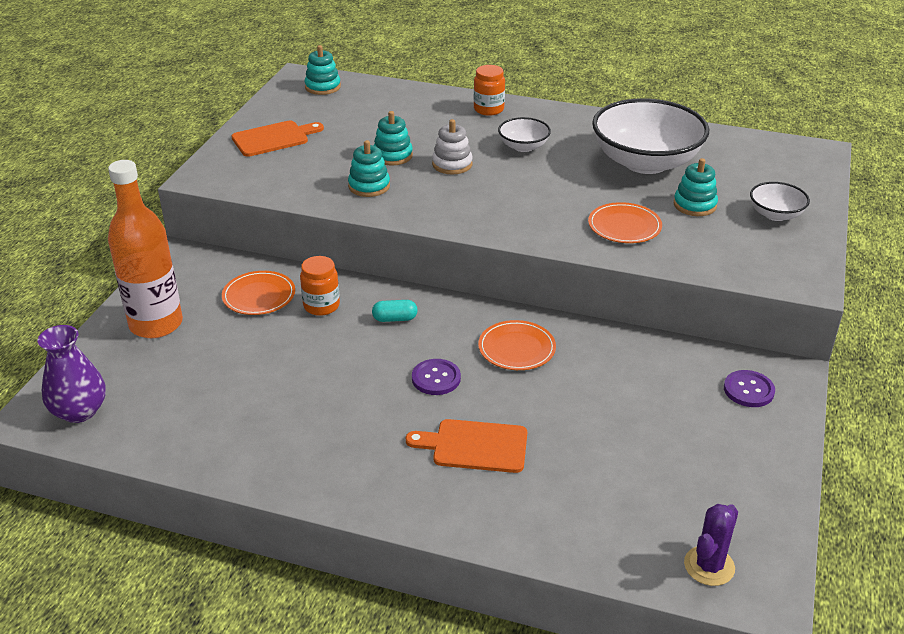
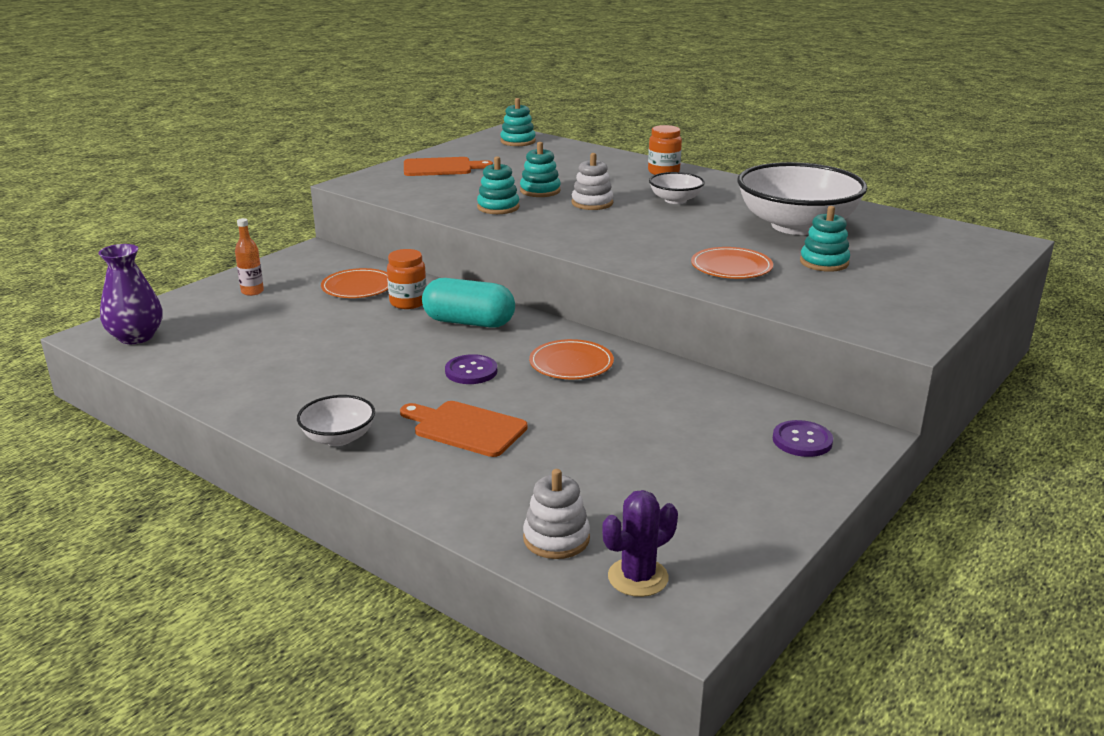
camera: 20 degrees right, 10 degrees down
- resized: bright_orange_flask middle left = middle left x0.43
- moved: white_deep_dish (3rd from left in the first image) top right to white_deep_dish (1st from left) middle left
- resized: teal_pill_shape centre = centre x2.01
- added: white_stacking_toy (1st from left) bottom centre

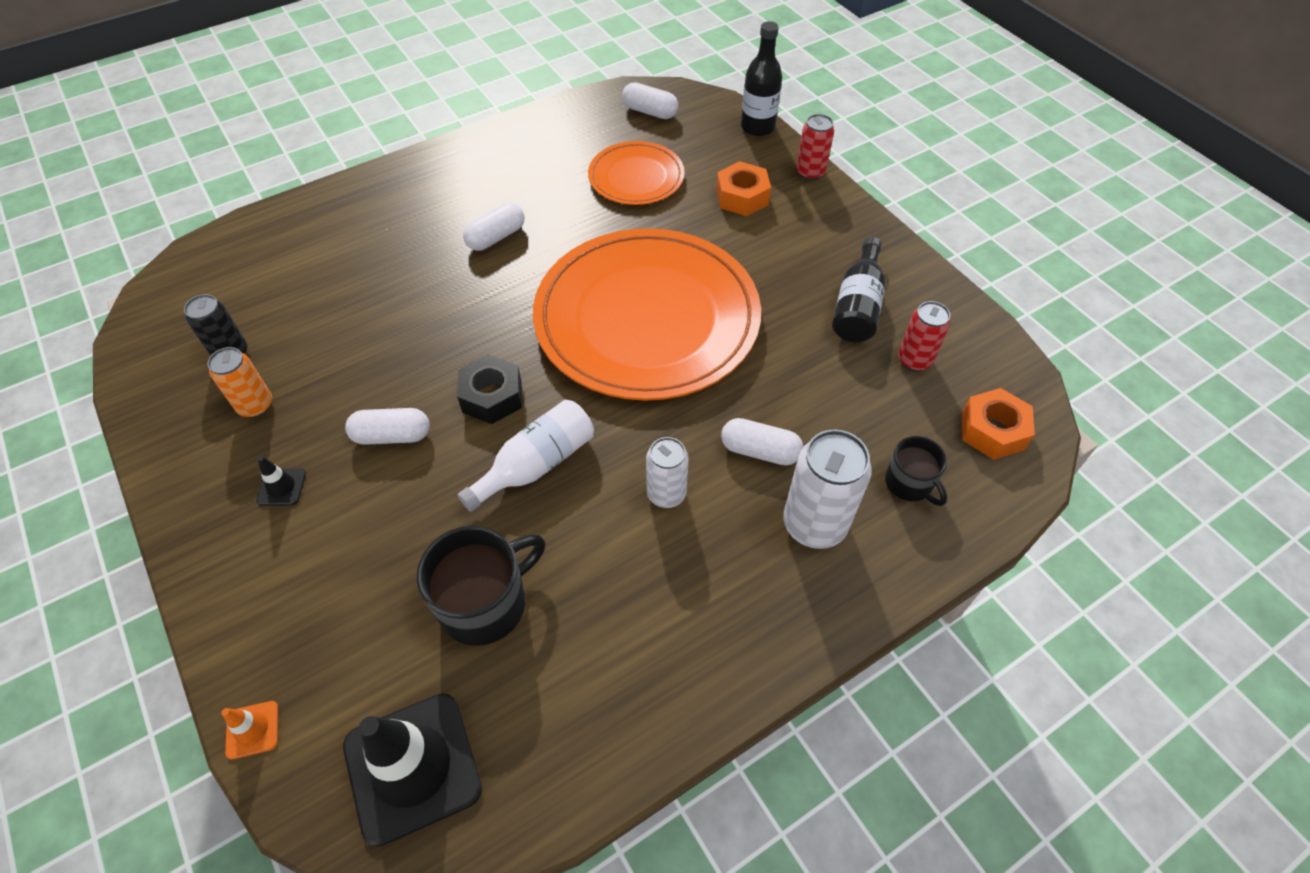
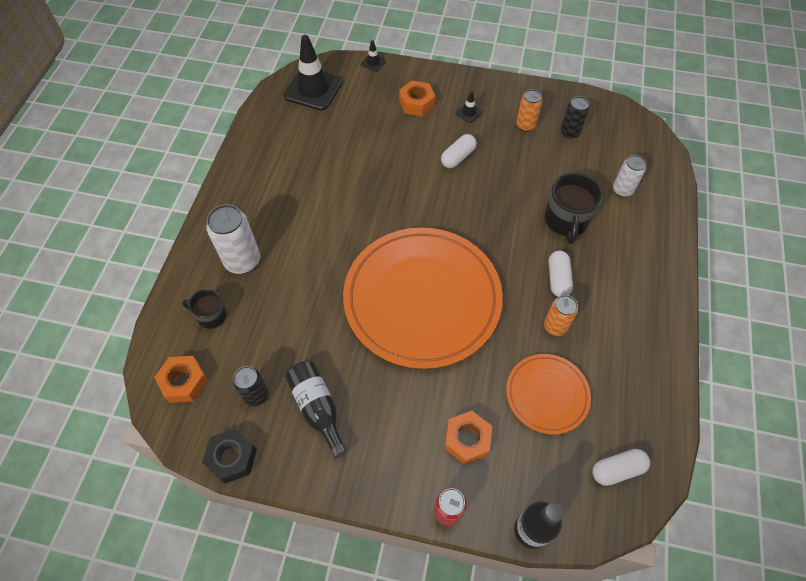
camera: 135 degrees right, 5 degrees up
- recoloured: red_can (2nd from left) middle right to jet-black_can (1st from left) middle left
- moved: jet-black_hexagon_nut centre to bottom left
- removed: white_flask centre
- removed: white_pill_shape (4th from left) centre
- moved: white_can (1st from left in the first image) centre to white_can (2nd from left) top right
- moved: jet-black_tea_mug (1st from left in the first image) bottom centre to jet-black_tea_mug (2nd from left) middle right
- recoloured: bright_orange_road_cone bottom left to jet-black_road_cone (2nd from left) top centre
- added: bright_orange_hexagon_nut (2nd from left) top centre
- added: bright_orange_can (2nd from left) middle right

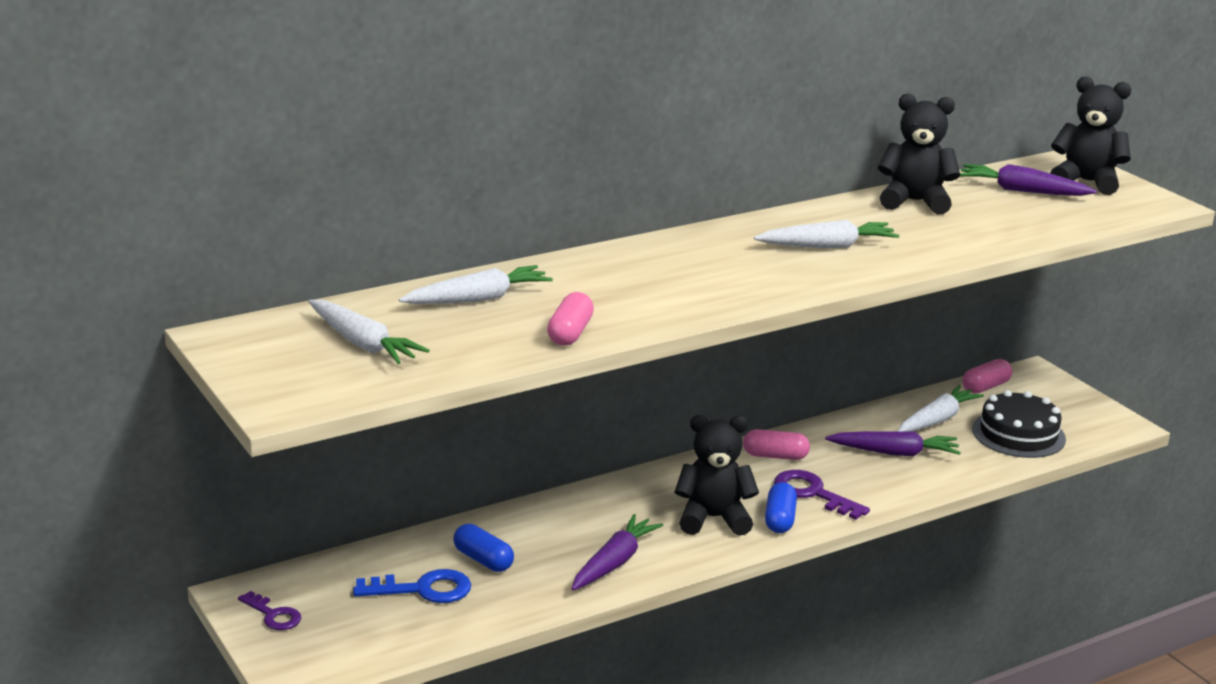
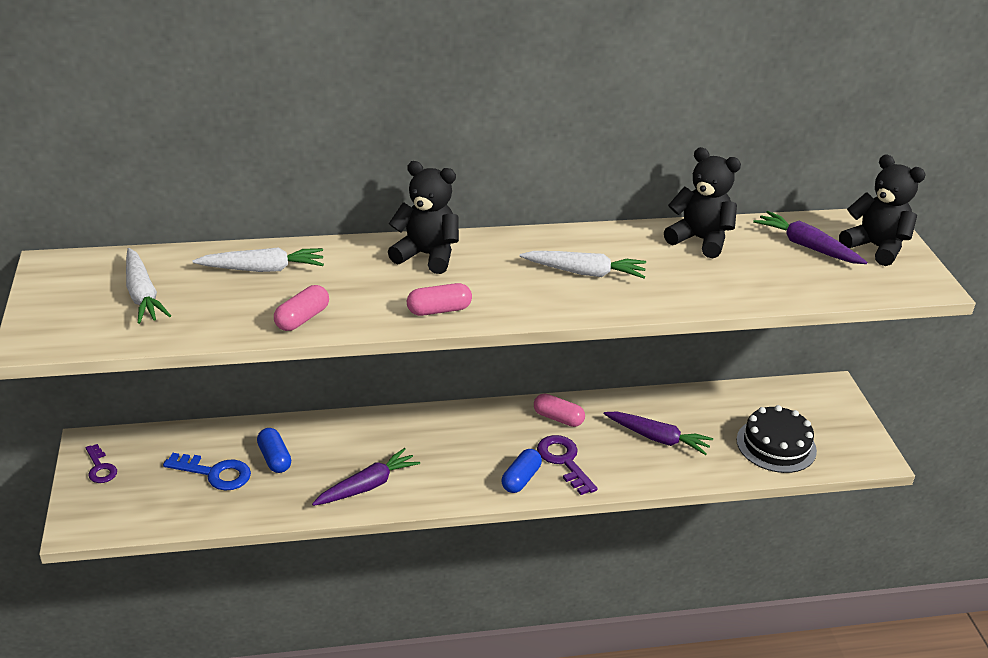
camera: 20 degrees right, 10 degrees up
- moved: rosy_pill_shape (3rd from left in the first image) middle right to rosy_pill_shape (2nd from left) centre
- removed: white_toy_carrot (4th from left) middle right
- moved: jet-black_teddy (1st from left) bottom centre to top centre

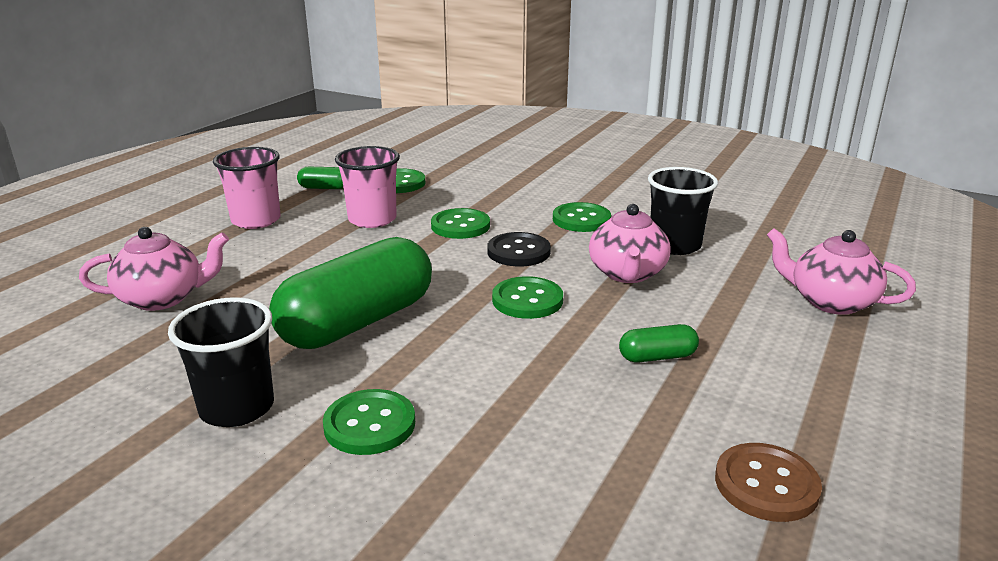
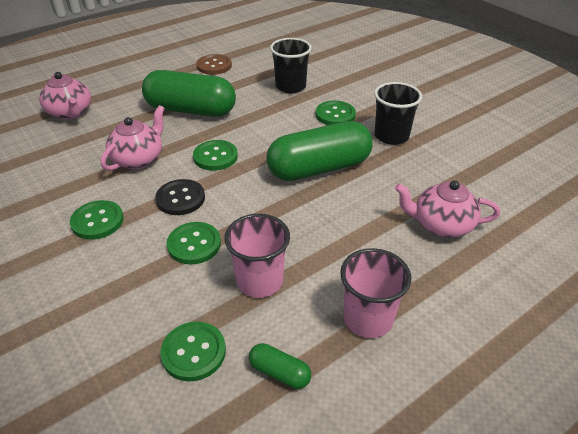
camera: 155 degrees left, 15 degrees up
- moved: jet-black_tumbler (2nd from left in the first image) middle right to jet-black_tumbler (1st from left) top centre
- resized: green_pill_shape (3rd from left in the first image) centre = top left x2.37

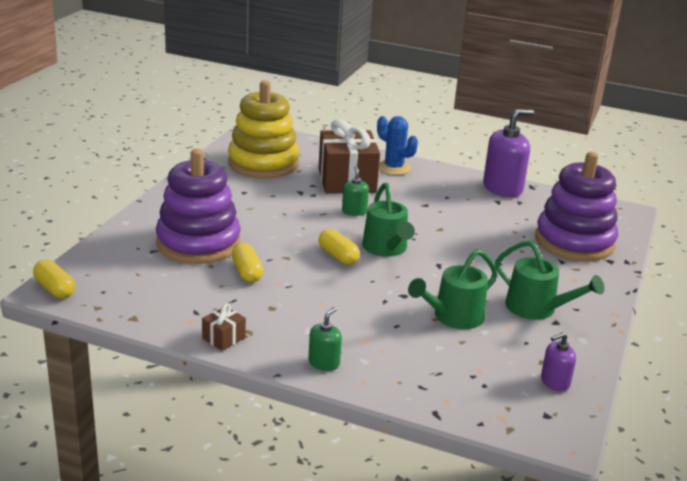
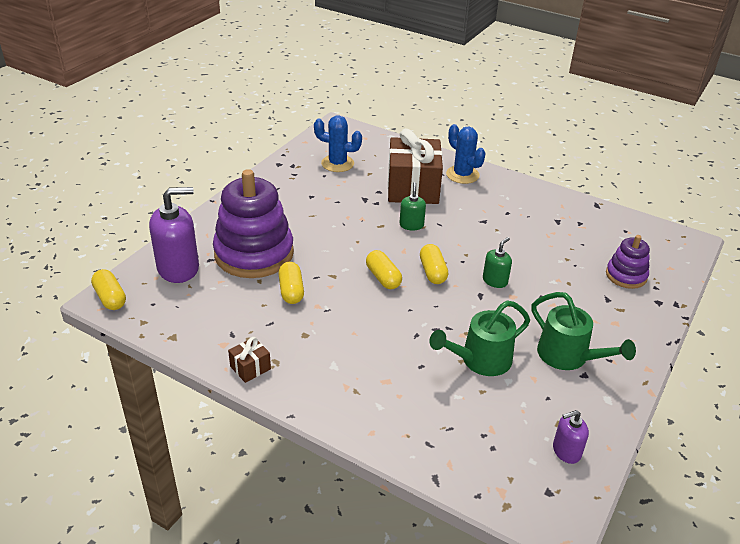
camera: 10 degrees right, 10 degrees up
- replaced: yellow_stacking_toy top centre to blue_saguaro_cactus (1st from left) top centre
- moved: royal_purple_soap_pump (1st from left) top right to middle left
- resized: royal_purple_stacking_toy (2nd from left) middle right = middle right x0.51
- replaced: green_watering_pot (1st from left) centre to yellow_pill_shape (4th from left) centre
- moved: green_soap_pump (1st from left in the first image) bottom centre to green_soap_pump (2nd from left) middle right

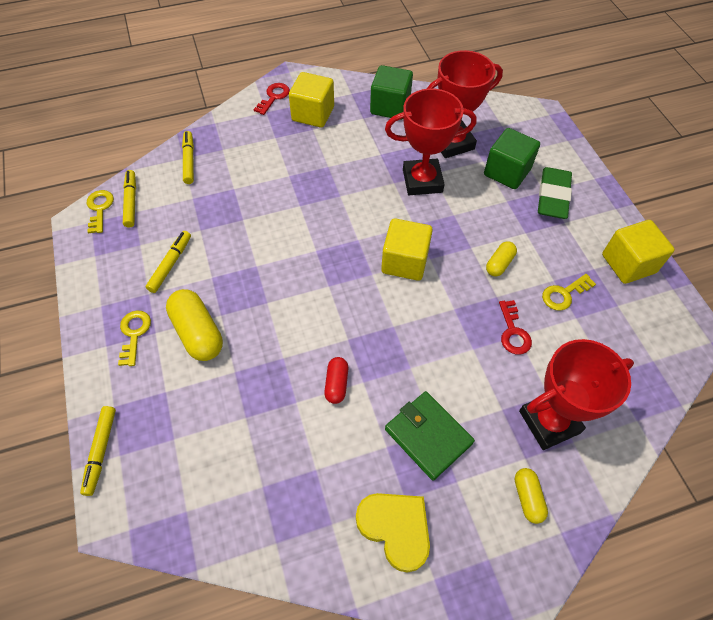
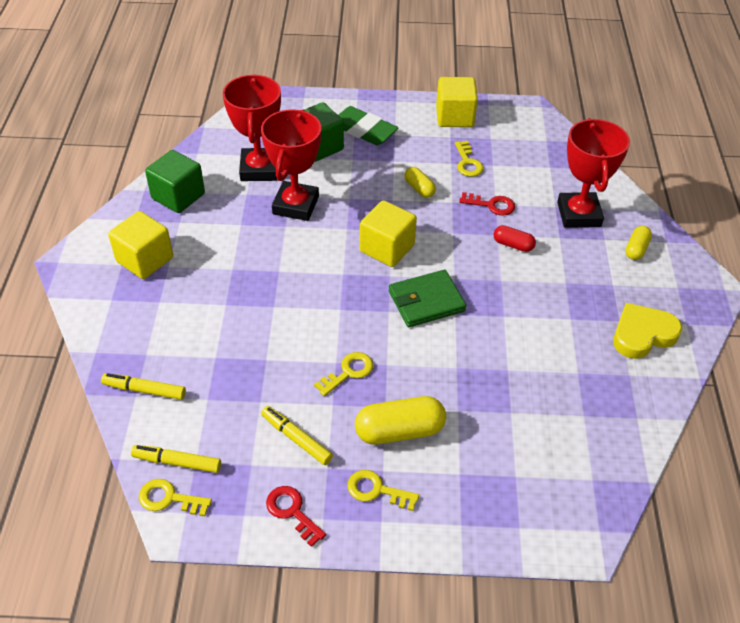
camera: 70 degrees left, 10 degrees down
- moved: red_door_key (1st from left) top centre to bottom centre
- moved: red_pill_shape centre to middle right
- moved: green_wallet bottom centre to centre
- removed: yellow_felt_pen (1st from left) bottom left
- turned: yellow_pill_shape (3rd from left) bottom right = middle right 75 degrees counterclockwise
- added: yellow_door_key (2nd from left) centre

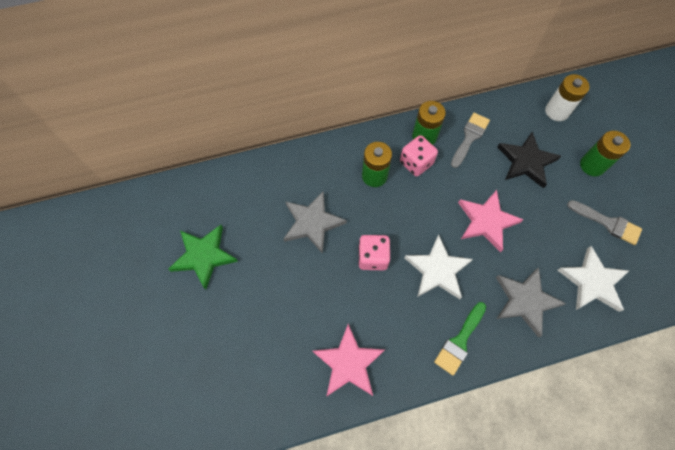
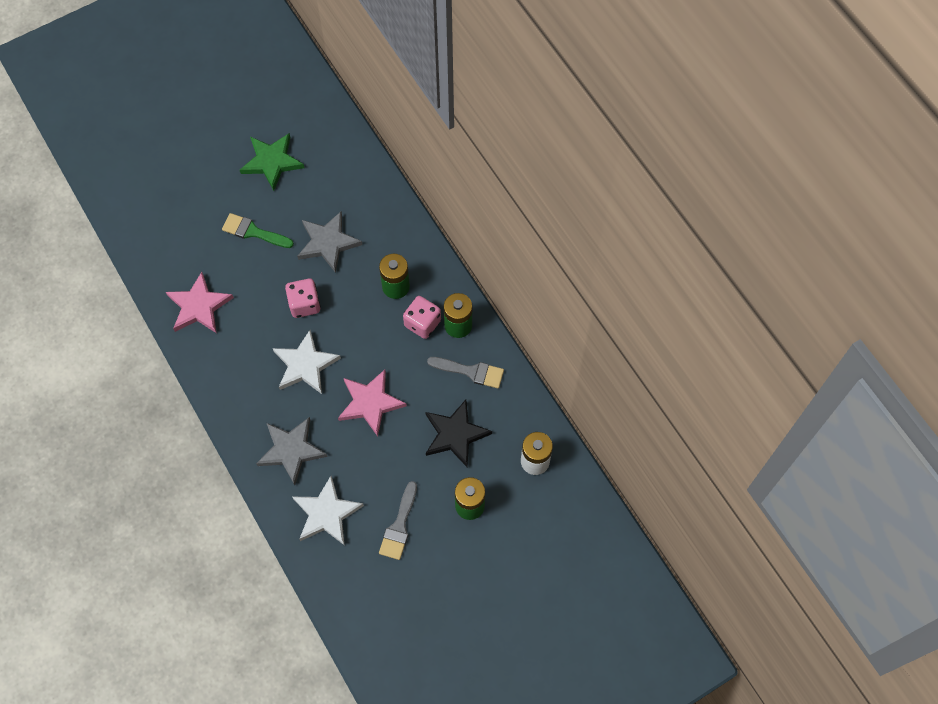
camera: 75 degrees right, 0 degrees up
- moved: green_paint_brush bottom right to top left

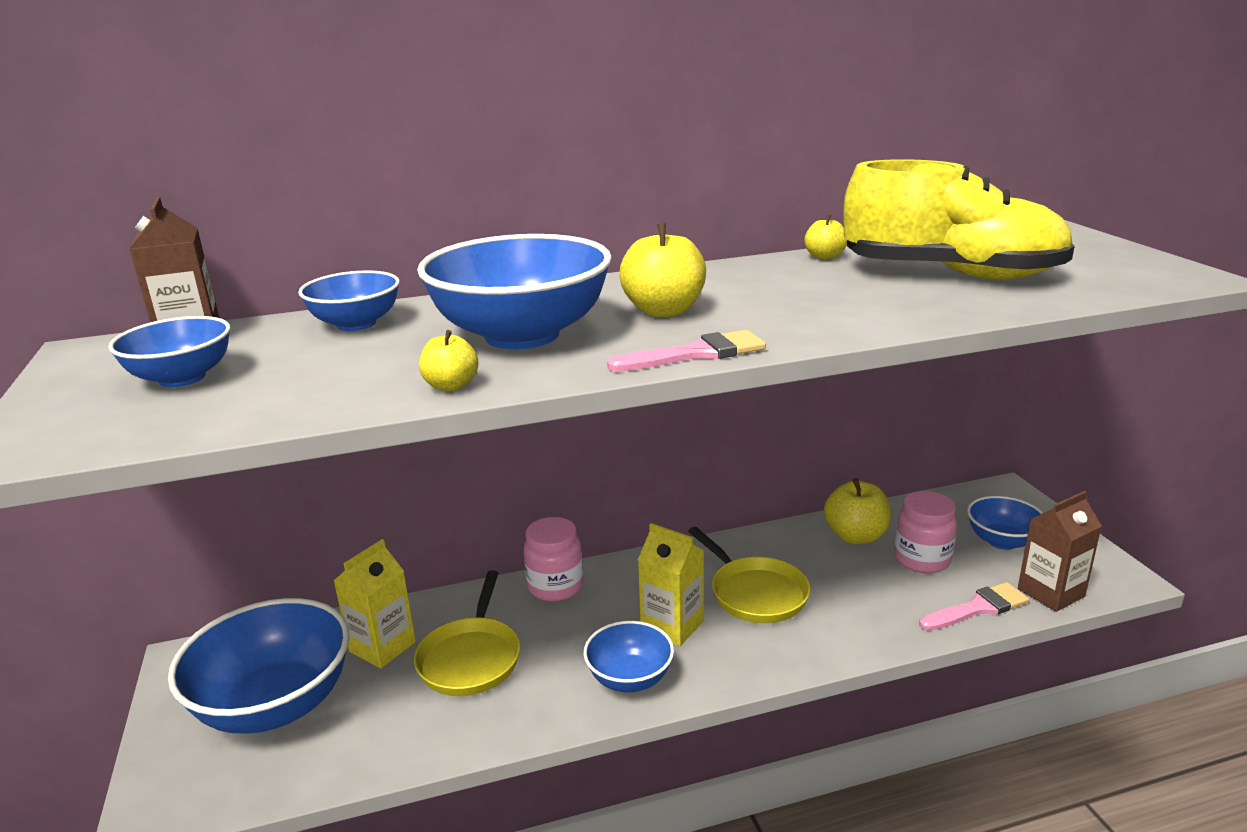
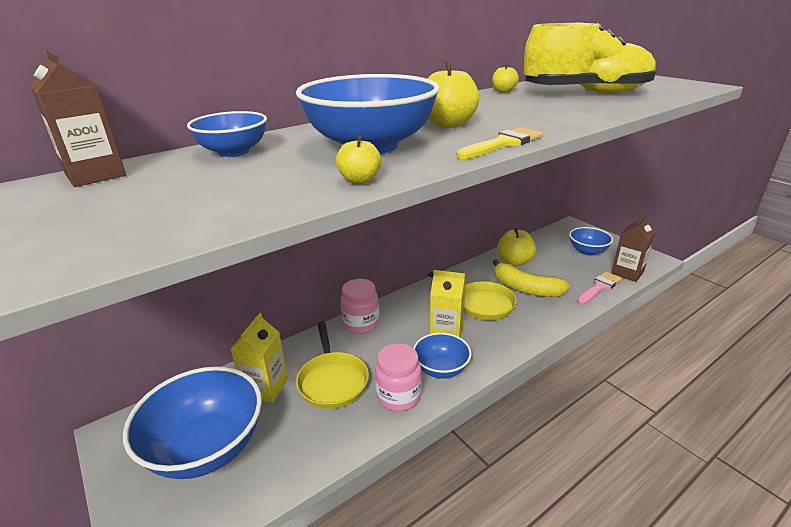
camera: 20 degrees left, 5 degrees up
- removed: blue_deep_dish (1st from left) middle left
- recoloured: rosy_paint_brush (1st from left) centre to yellow_paint_brush top centre
- moved: rosy_jam_jar (2nd from left) middle right to bottom centre
- added: yellow_banana_fruit middle right

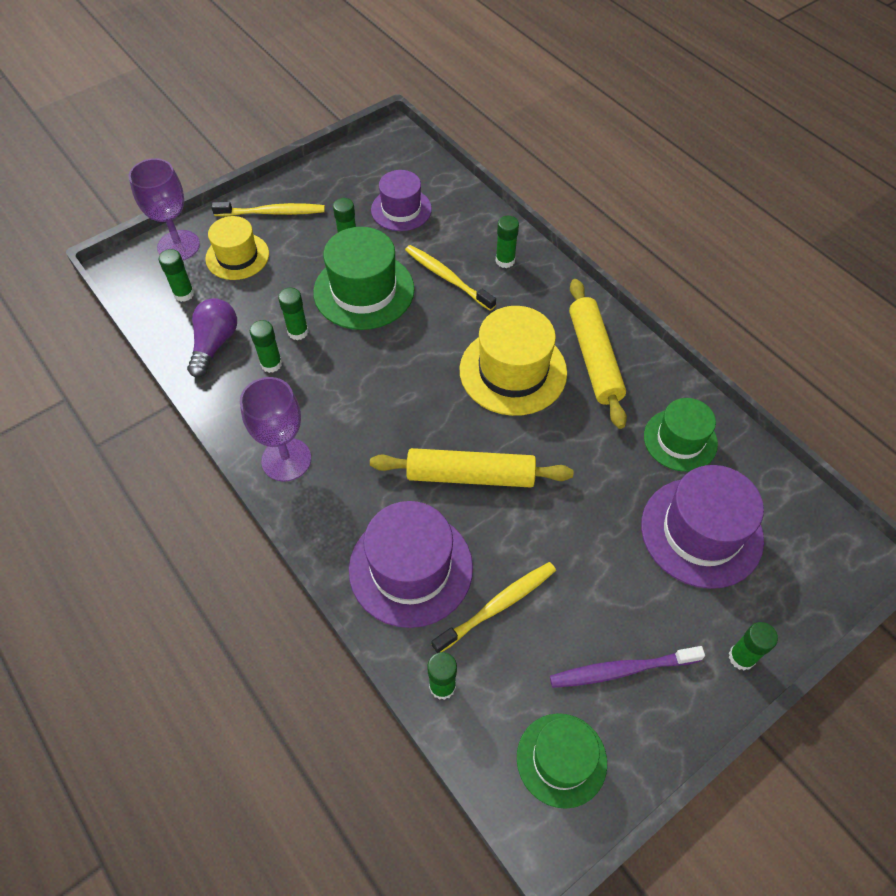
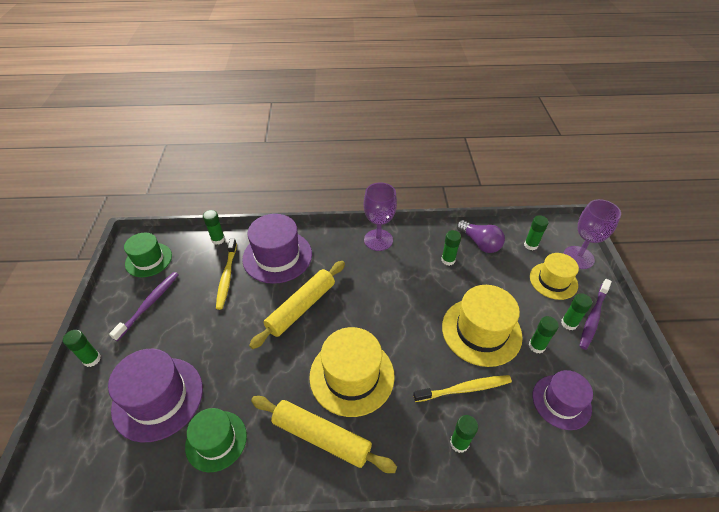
camera: 125 degrees right, 10 degrees down
- recoloured: yellow_tooth_brush (1st from left) top left to royal_purple_tooth_brush (2nd from left) middle right
- recoloured: green_hat (1st from left) top centre to yellow_hat (2nd from left) middle right
- moved: green_stick_of_glue (3rd from left in the first image) middle left to green_stick_of_glue (7th from left) middle right

